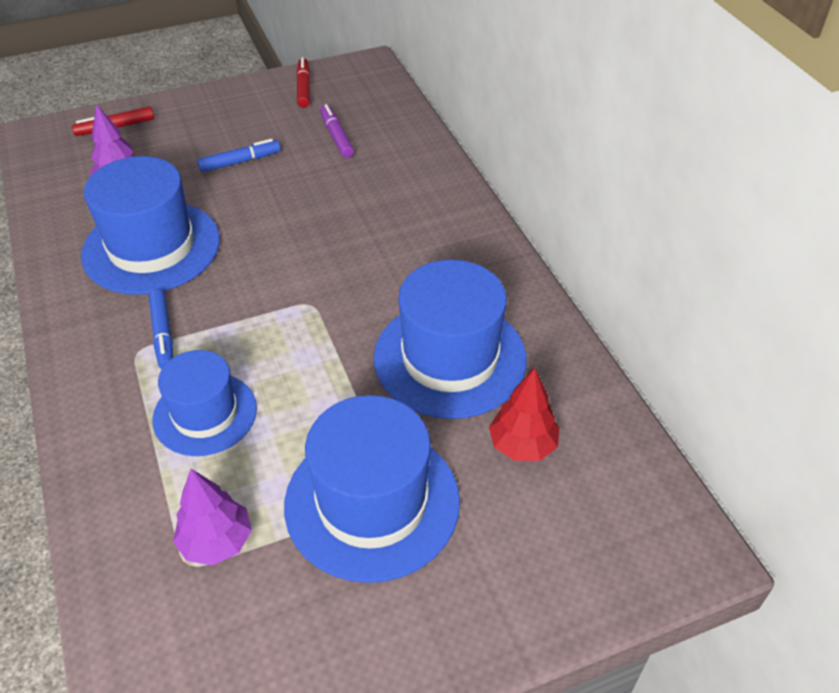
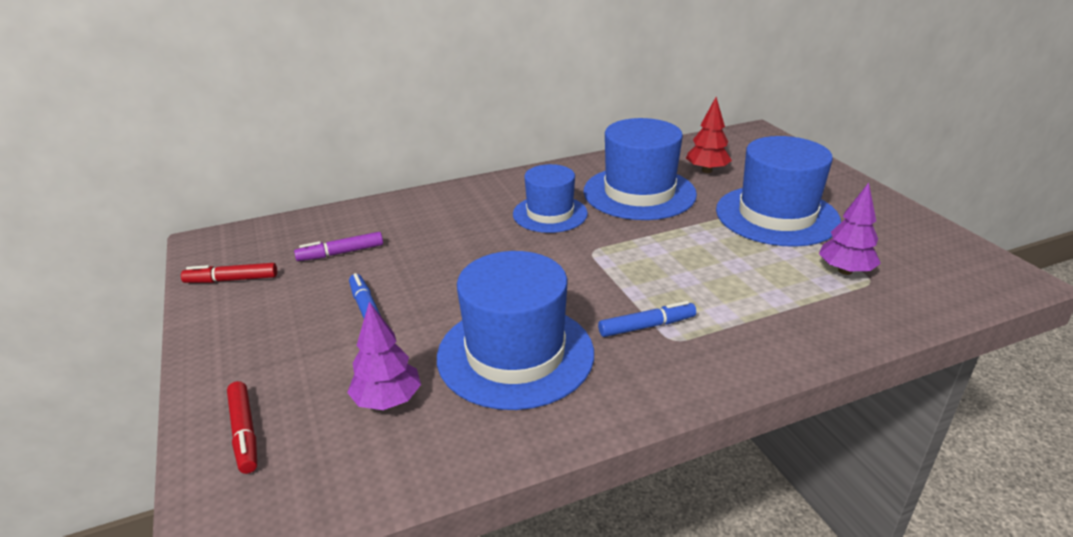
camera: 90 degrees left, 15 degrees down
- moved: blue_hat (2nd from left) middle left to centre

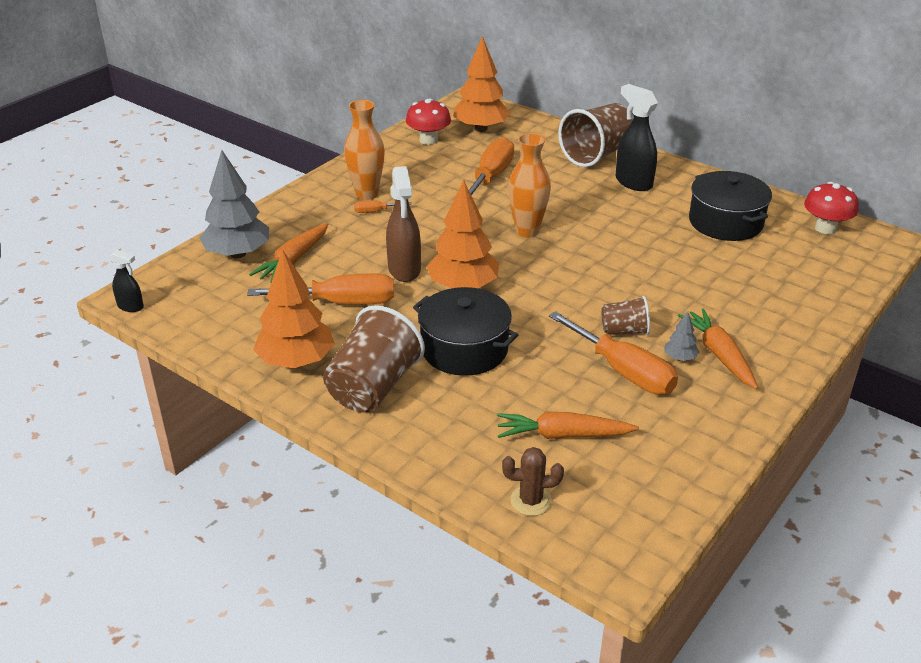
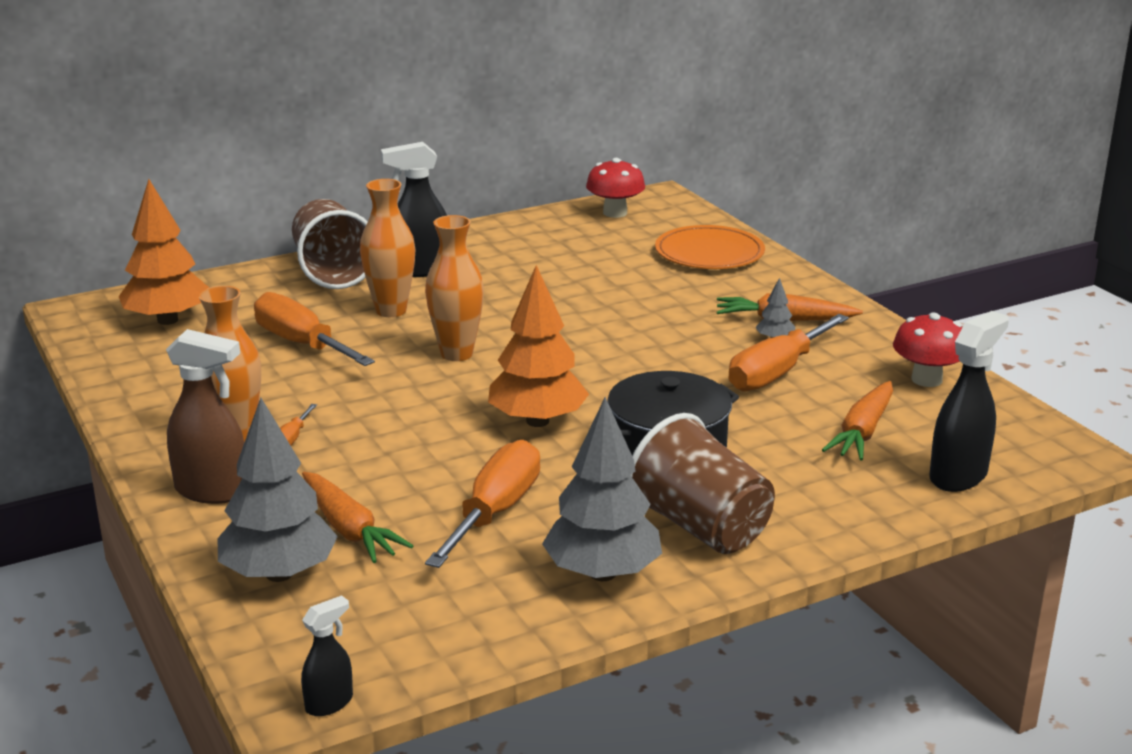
camera: 65 degrees left, 10 degrees down
- moved: red_fungus (1st from left in the first image) top centre to red_fungus (2nd from left) middle right
- moved: brown_spray_cleaner centre to middle left
- removed: jet-black_pot (2nd from left) top right
- recoloured: bright_orange_tree (1st from left) middle left to gray_tree (2nd from left) centre
- removed: brown_tumbler (3rd from left) middle right
- turned: bright_orange_hand_screwdriver (4th from left) centre = middle right 150 degrees clockwise
- replaced: brown_saguaro_cactus bottom centre to jet-black_spray_cleaner (3rd from left) middle right
- added: bright_orange_flower_vase (2nd from left) top centre
- added: bright_orange_dinner_plate top centre

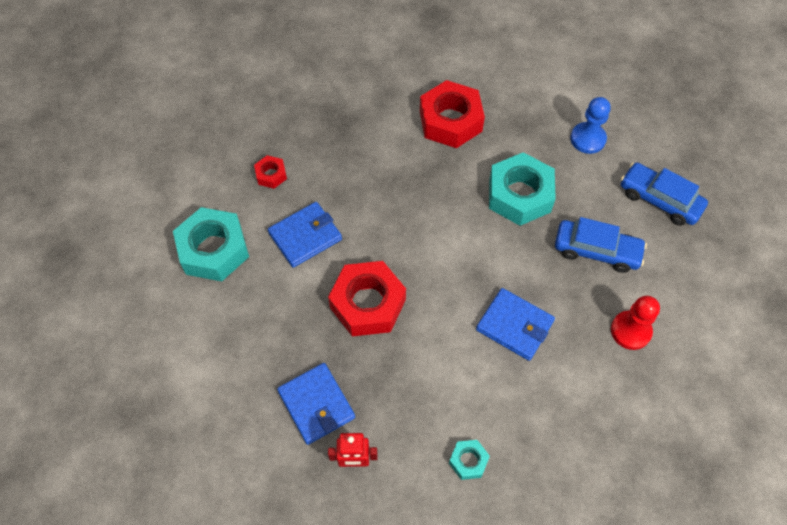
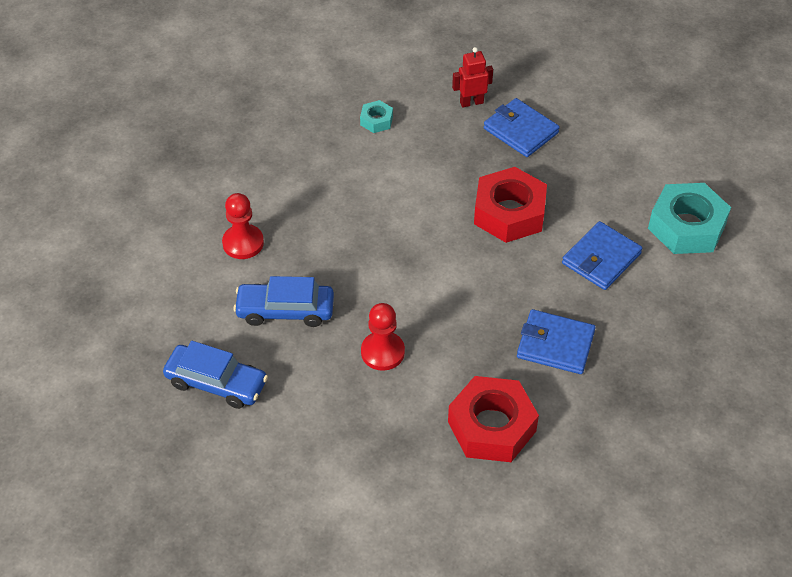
camera: 165 degrees right, 10 degrees down
- removed: blue_chess_pawn top right
- replaced: teal_hexagon_nut (3rd from left) centre to red_chess_pawn (2nd from left) centre
- removed: red_hexagon_nut (1st from left) top centre
- moved: blue_wallet (3rd from left in the first image) centre to blue_wallet (2nd from left) middle right

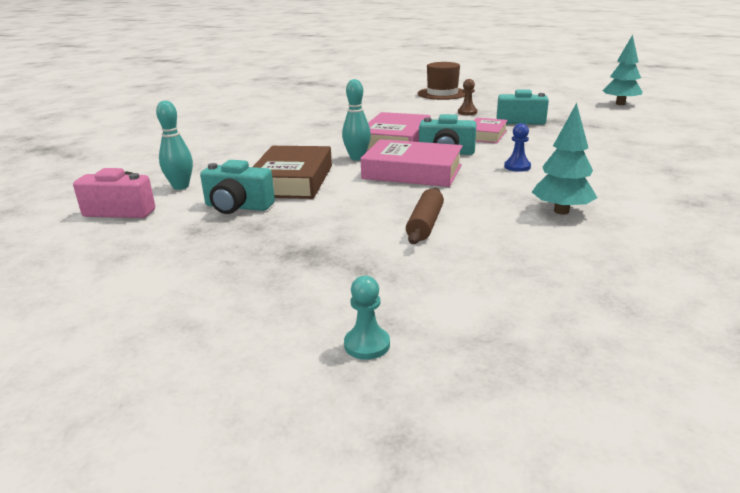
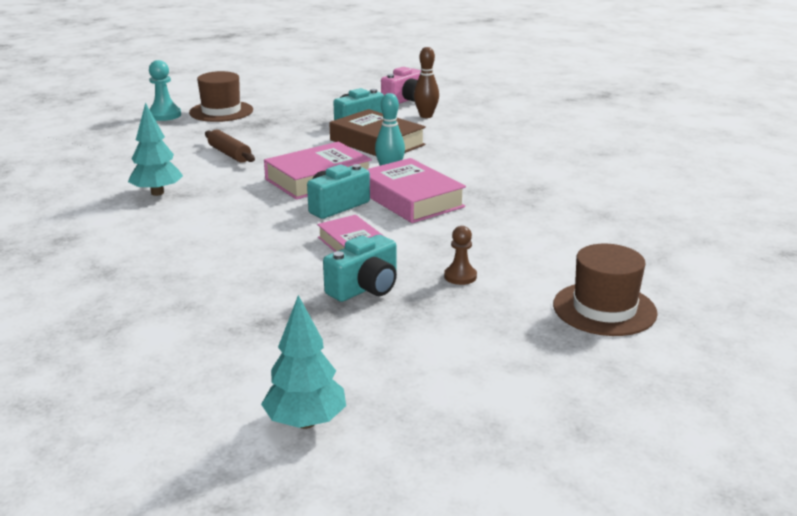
camera: 125 degrees right, 0 degrees up
- recoloured: teal_skittle (1st from left) top left to brown_skittle top centre
- removed: blue_chess_pawn top right
- resized: teal_chess_pawn centre = top left x1.50
- added: brown_hat (1st from left) top left

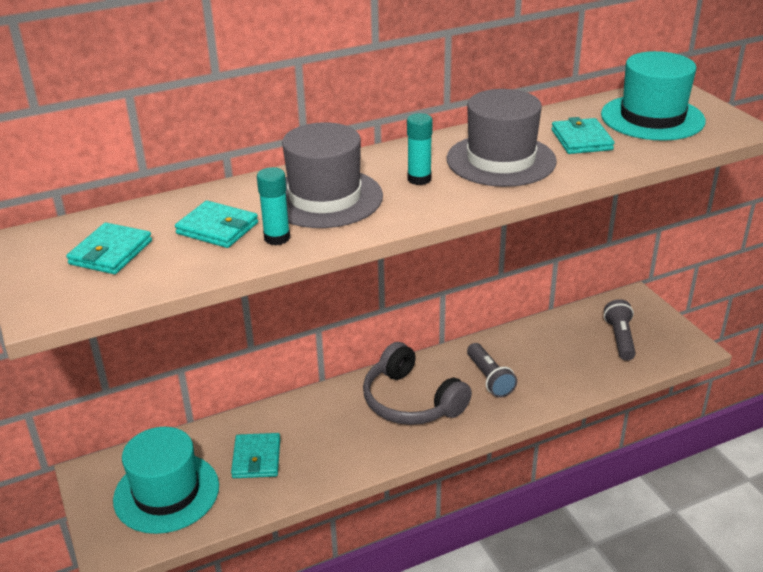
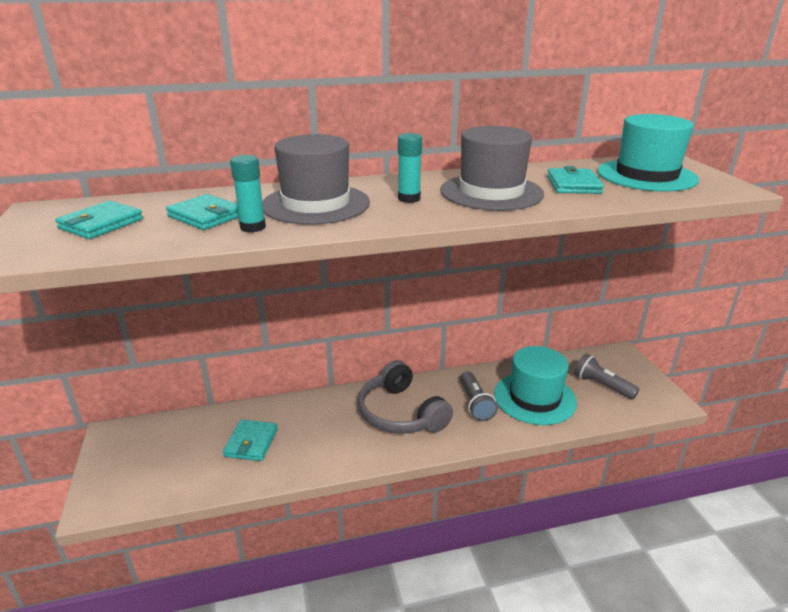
camera: 10 degrees right, 5 degrees down
- turned: gray_torch (2nd from left) middle right = middle right 60 degrees counterclockwise
- moved: teal_hat (1st from left) bottom left to middle right

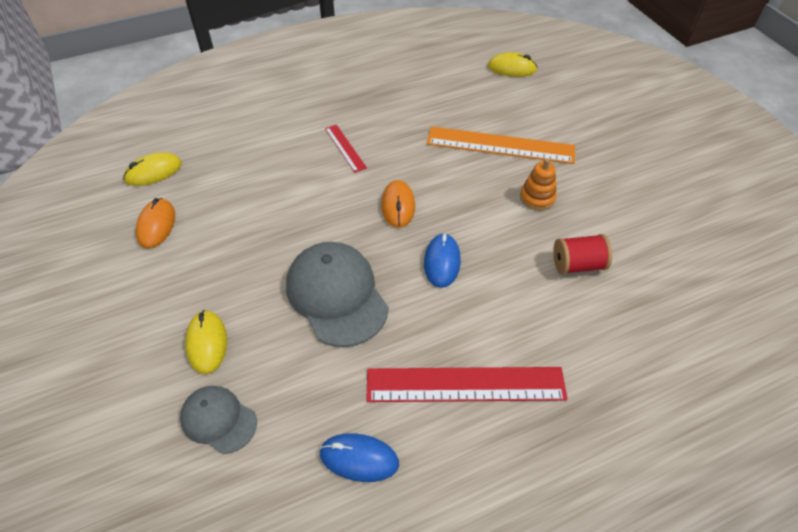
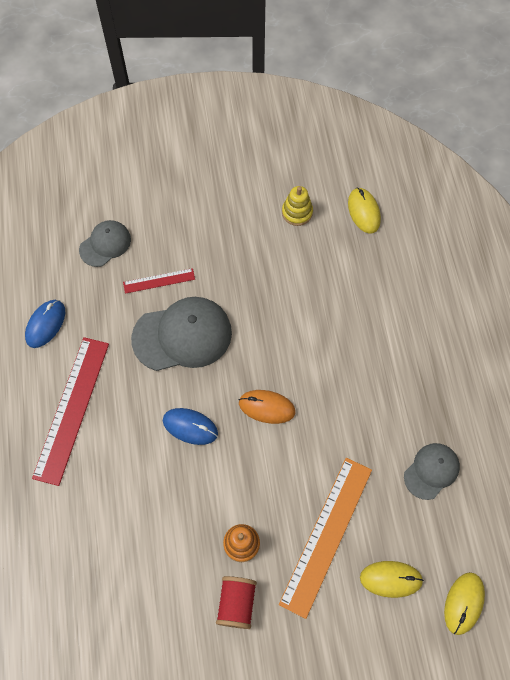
camera: 105 degrees right, 15 degrees up
- moved: red_straightedge (1st from left in the first image) top centre to red_straightedge (2nd from left) middle left
- replaced: bright_orange_PC_mouse (1st from left) middle left to yellow_stacking_toy top centre
- moved: red_spool middle right to bottom centre
- moved: yellow_PC_mouse (2nd from left) middle left to bottom right
- added: gray_cap (3rd from left) bottom right

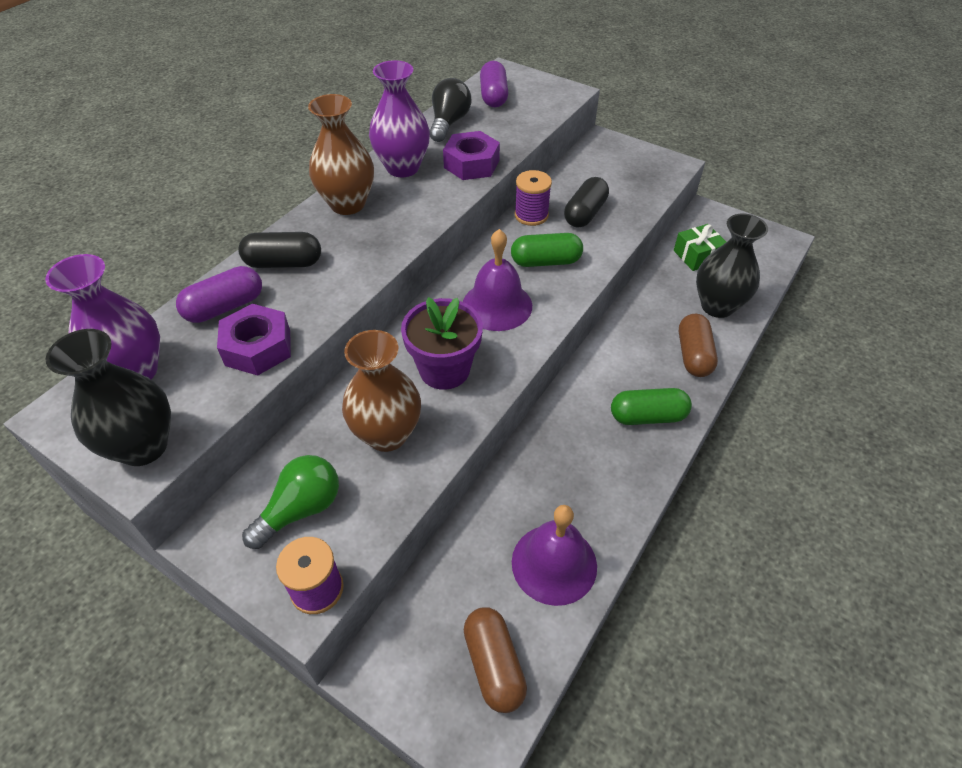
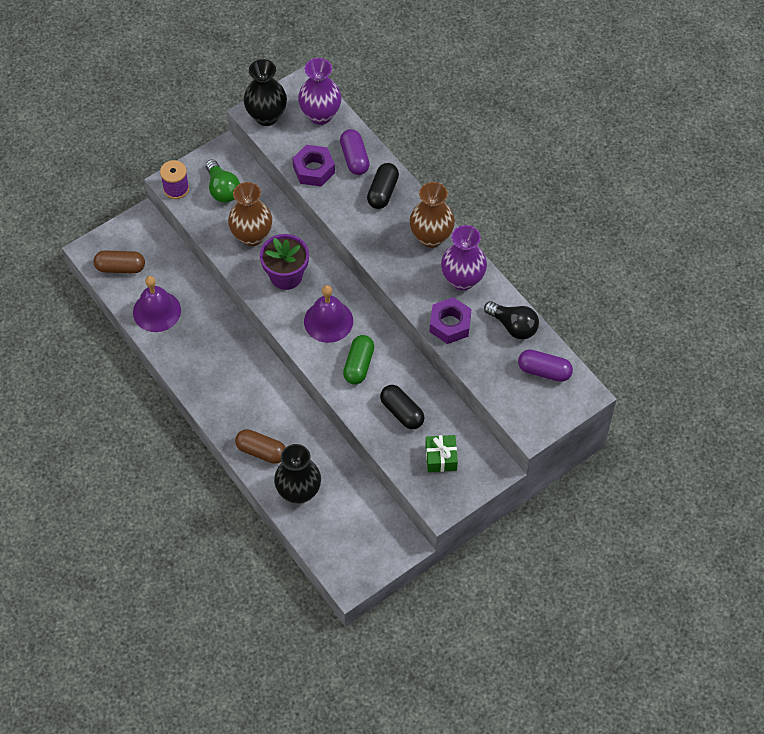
camera: 110 degrees right, 10 degrees up
- removed: royal_purple_spool (2nd from left) top centre
- moved: green_present top right to centre
- removed: green_pill_shape (2nd from left) middle right

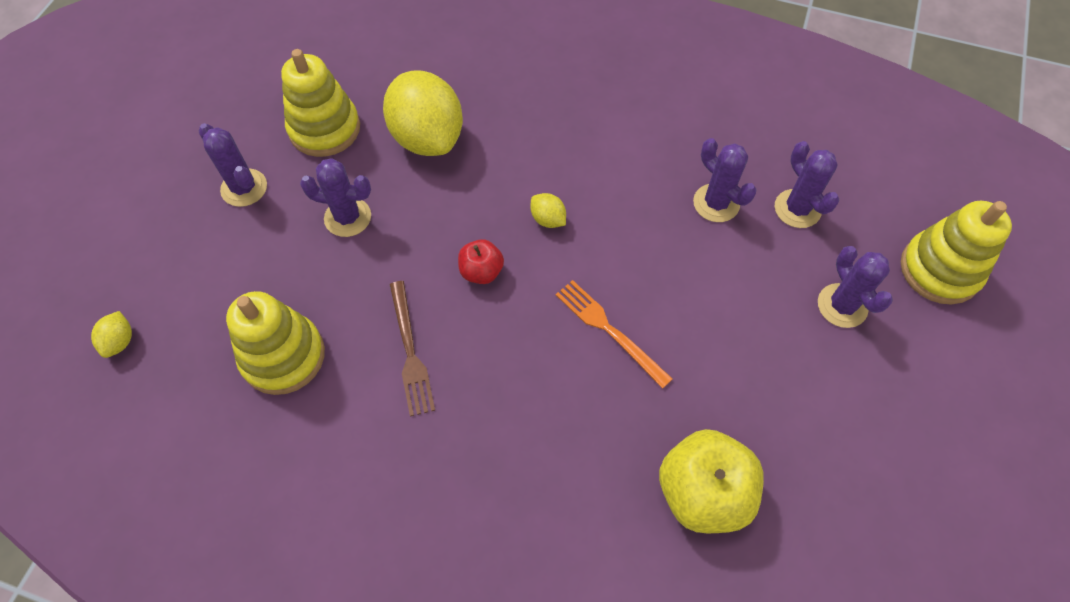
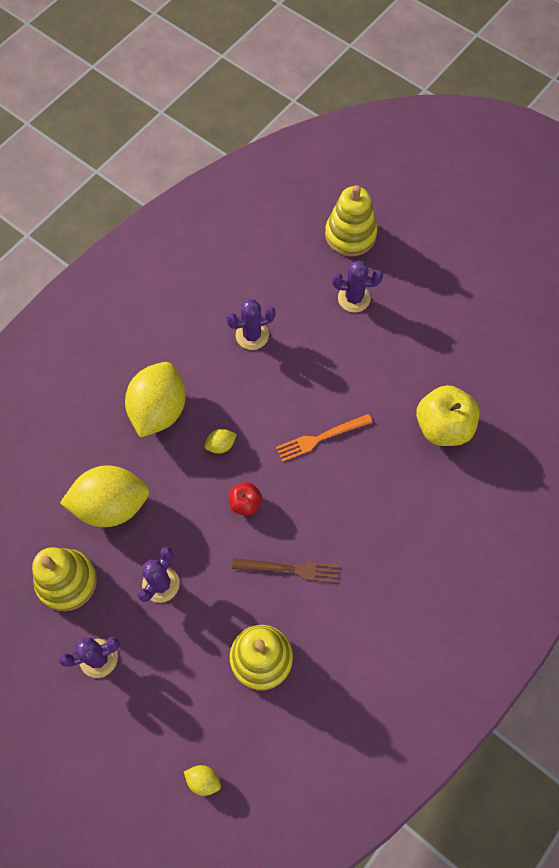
camera: 70 degrees left, 5 degrees up
- removed: royal_purple_saguaro_cactus (4th from left) top right
- added: yellow_citrus_fruit (2nd from left) middle left

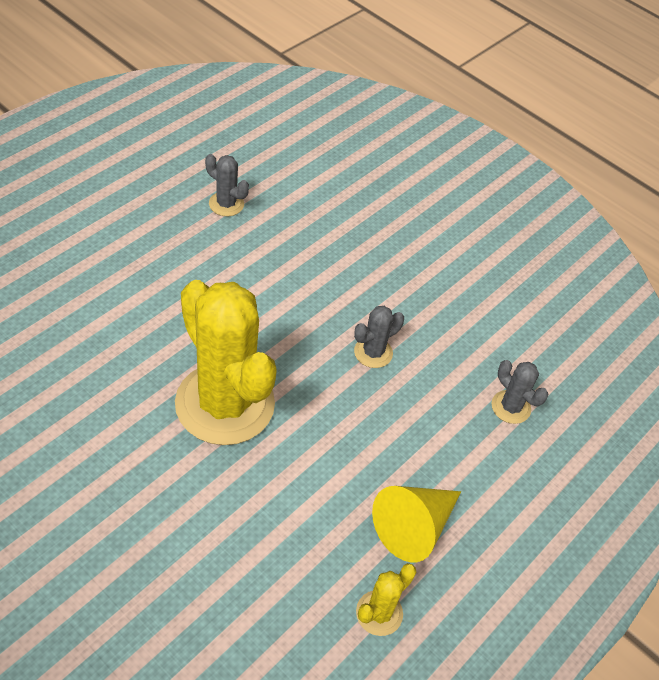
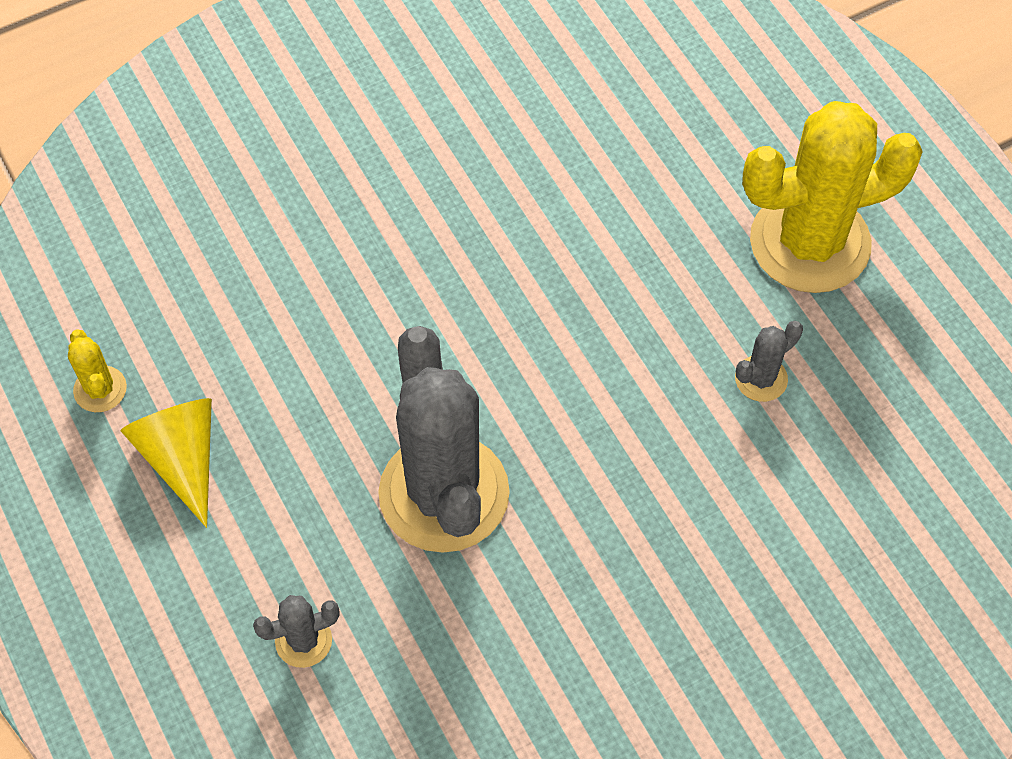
camera: 115 degrees right, 10 degrees up
- moved: yellow_saguaro_cactus (1st from left in the first image) centre to yellow_saguaro_cactus (2nd from left) top right
- resized: gray_saguaro_cactus (2nd from left) centre = centre x2.38

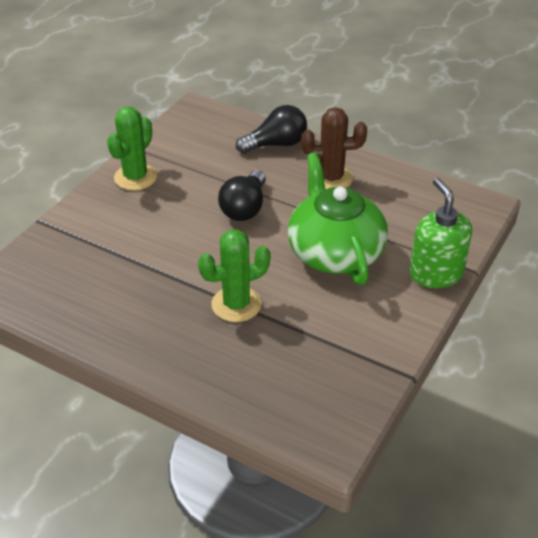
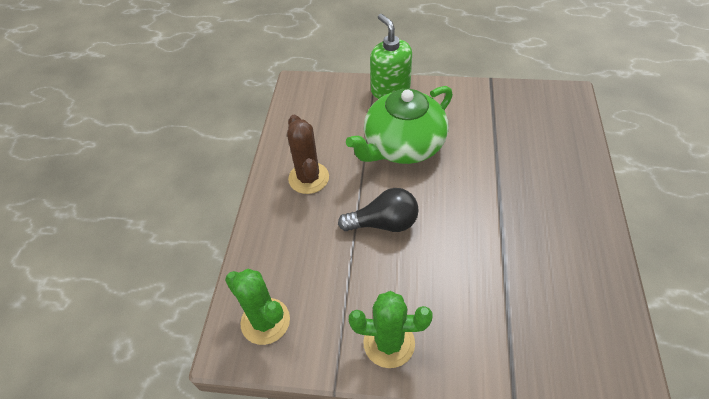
camera: 110 degrees left, 10 degrees up
- removed: jet-black_lightbulb (2nd from left) top centre
- turned: green_soap_pump middle right = top centre 105 degrees clockwise
- moved: green_saguaro_cactus (2nd from left in the first image) centre to green_saguaro_cactus (1st from left) bottom centre

